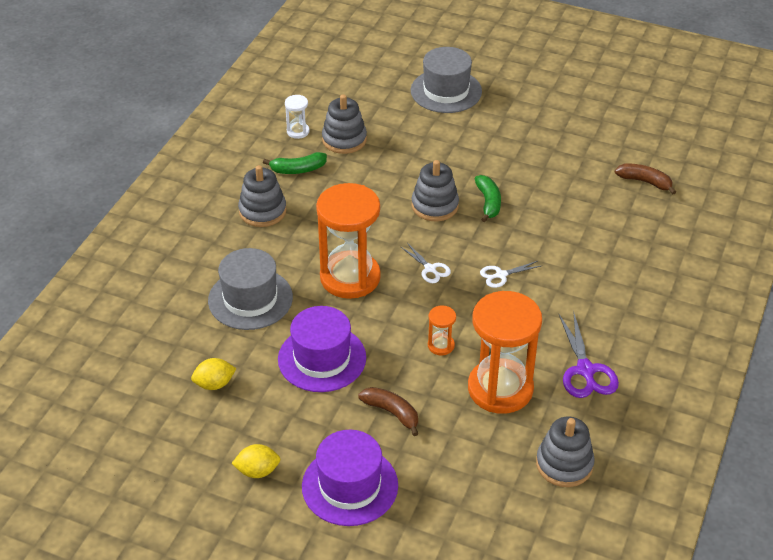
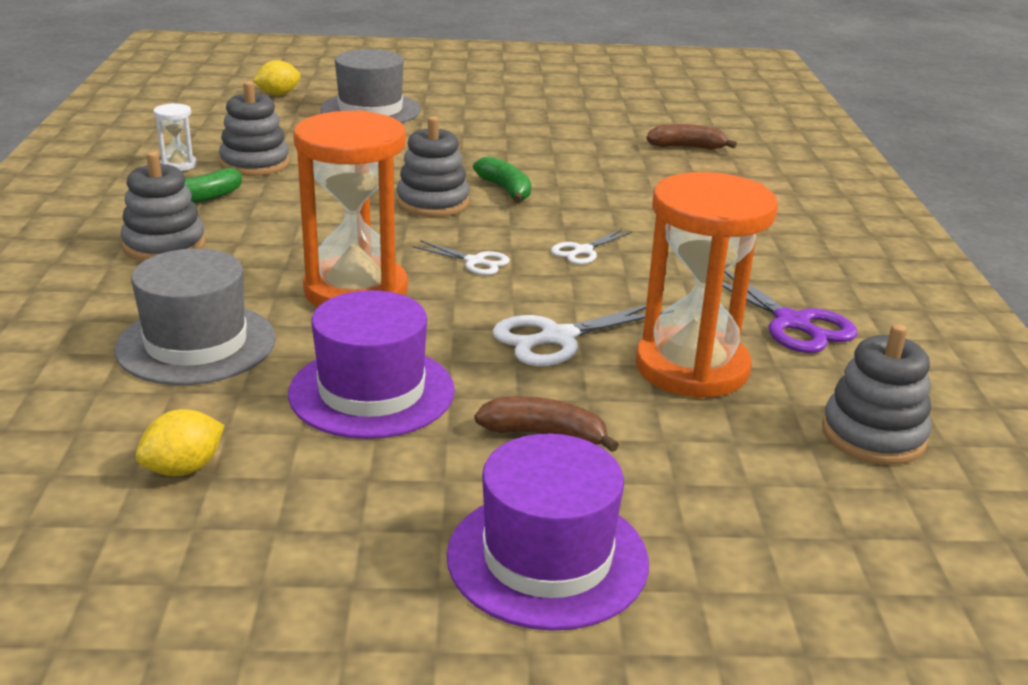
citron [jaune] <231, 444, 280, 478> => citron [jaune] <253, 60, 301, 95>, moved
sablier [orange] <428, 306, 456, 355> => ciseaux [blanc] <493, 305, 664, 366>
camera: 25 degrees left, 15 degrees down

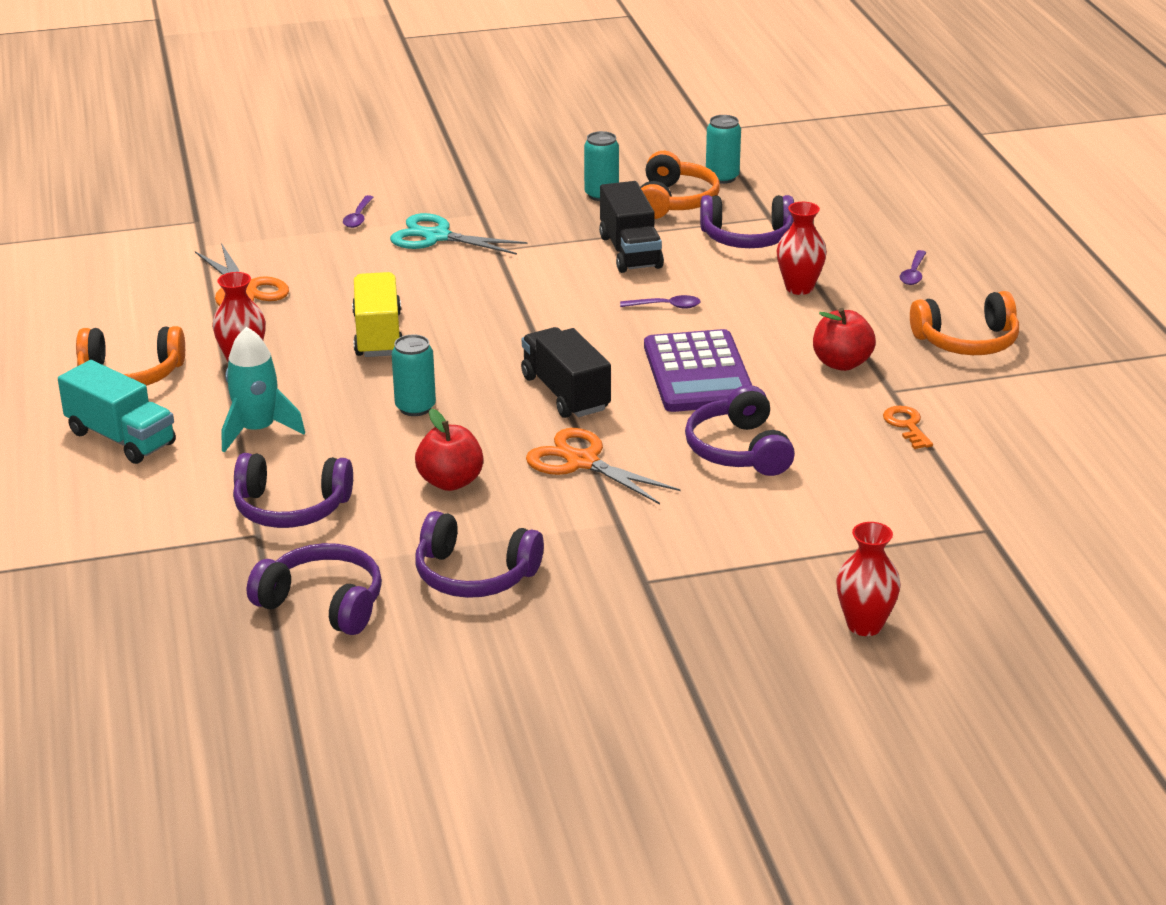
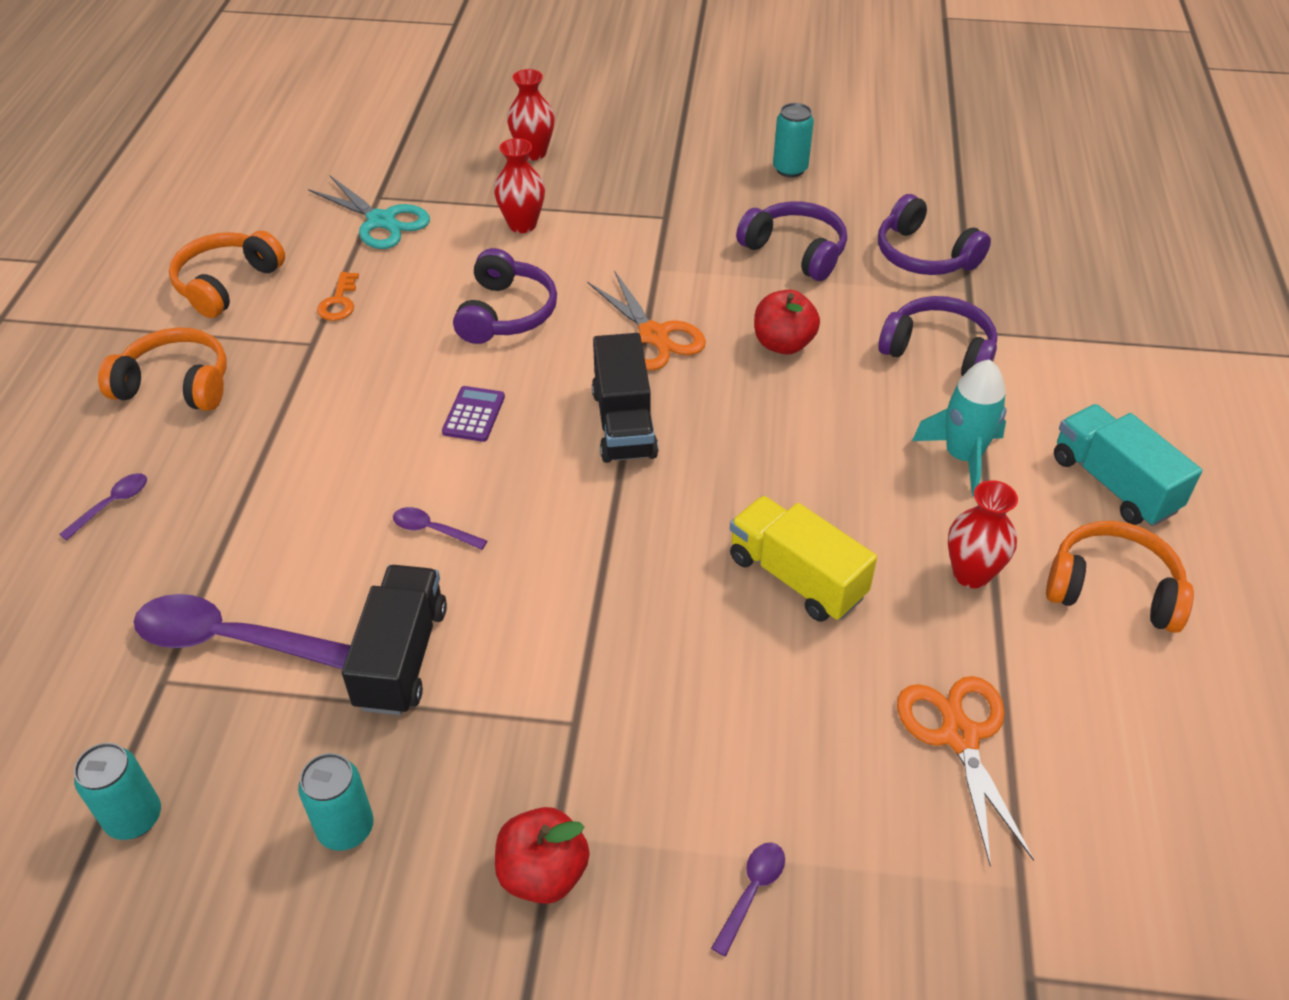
camion [jaune] <352, 272, 402, 357> => camion [jaune] <730, 496, 877, 622>, 120 degrees clockwise
ciseaux [turquoise] <390, 213, 527, 255> => ciseaux [turquoise] <308, 176, 430, 249>, moved
canette [turquoise] <391, 334, 436, 416> => canette [turquoise] <773, 103, 814, 177>, moved
casque audio [orange] <640, 151, 720, 219> => casque audio [orange] <169, 231, 285, 318>, moved
calculatrice [violet] <644, 329, 752, 412> => calculatrice [violet] <442, 386, 505, 442>, x0.47
casque audio [violet] <700, 195, 794, 248> => cuillère [violet] <134, 594, 351, 669>
vase [rouge] <776, 202, 827, 295> => vase [rouge] <494, 138, 545, 233>, moved
pomme [rouge] <813, 308, 876, 371> => pomme [rouge] <495, 807, 590, 904>, moved
camera: 160 degrees left, 15 degrees up

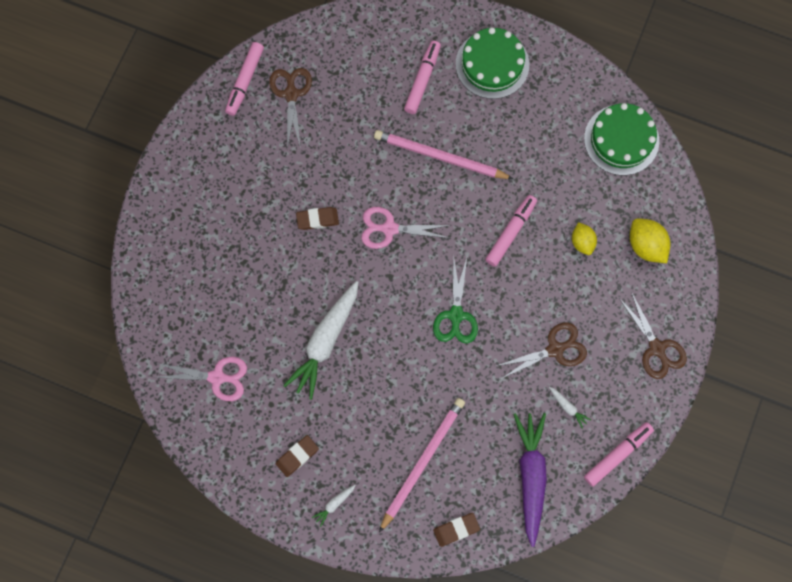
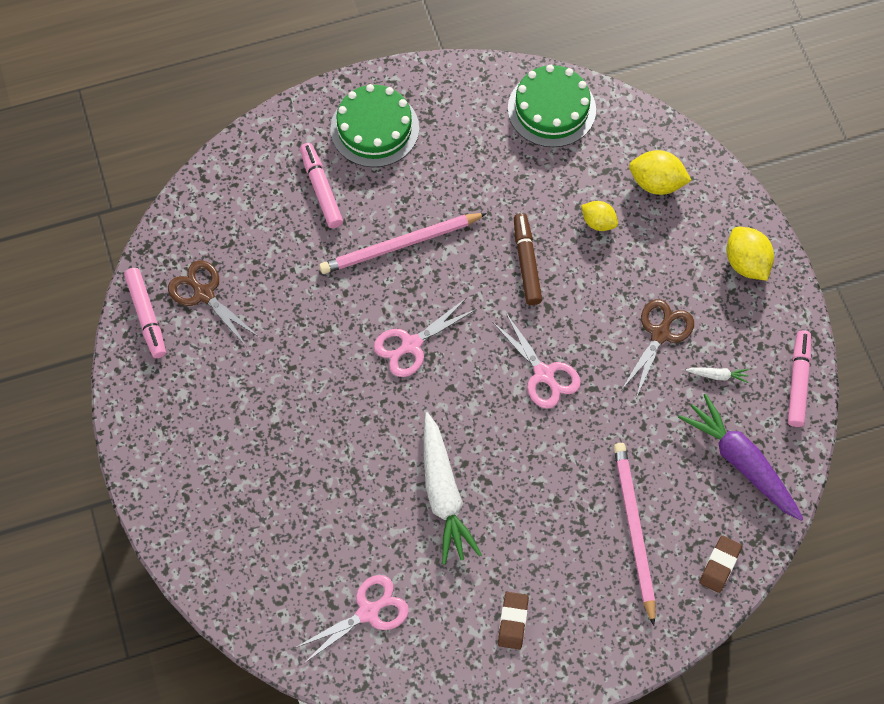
gomme [marron] <296, 207, 339, 230> => nothing
carotte [blanc] <312, 485, 356, 527> => nothing
ciseaux [vert] <433, 256, 478, 343> => ciseaux [rose] <493, 313, 581, 409>
feutre [rose] <485, 195, 537, 267> => feutre [marron] <514, 213, 542, 305>
ciseaux [marron] <619, 292, 687, 379> => citron [jaune] <727, 227, 774, 281>
camera: 40 degrees left, 10 degrees down

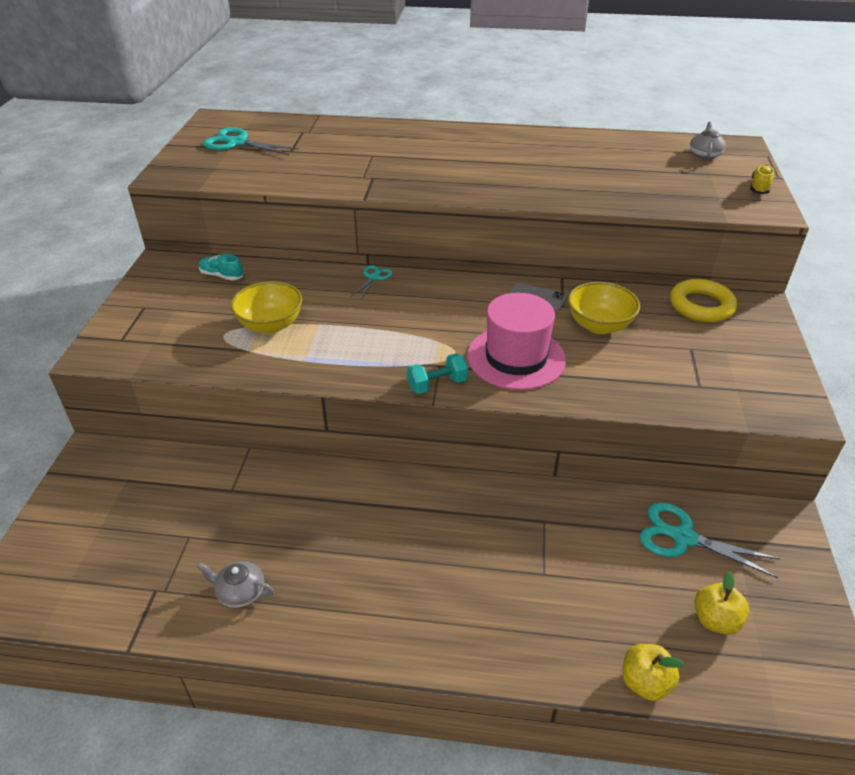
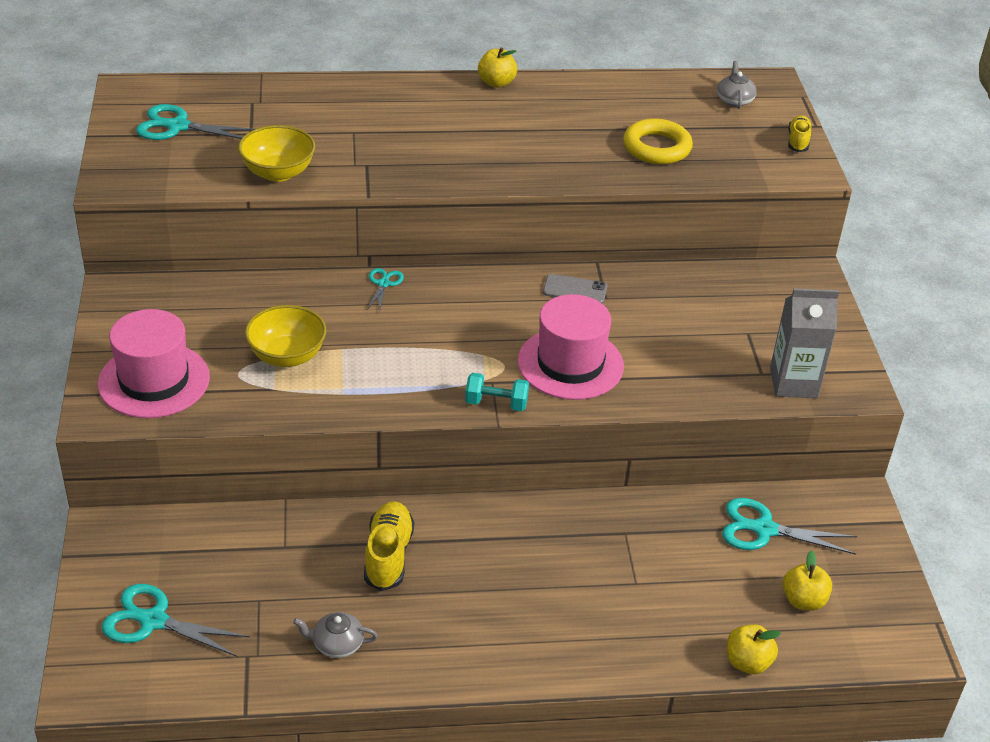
chaussure [turquoise] <199, 254, 243, 280> => nothing
haltère [turquoise] <407, 353, 468, 394> => haltère [turquoise] <465, 373, 529, 411>, 45 degrees clockwise
bol [jaune] <568, 282, 640, 334> => bol [jaune] <238, 125, 315, 182>, moved
anneau [jaune] <670, 279, 737, 322> => anneau [jaune] <623, 118, 693, 164>, moved
nothing => chapeau [rose] <98, 309, 210, 418>
nothing => ciseaux [turquoise] <102, 584, 250, 657>
nothing => chaussure [jaune] <364, 501, 414, 591>
nothing => pomme [jaune] <478, 47, 517, 88>
nothing => brique de lait [gris] <770, 288, 839, 398>
camera: 15 degrees left, 0 degrees up

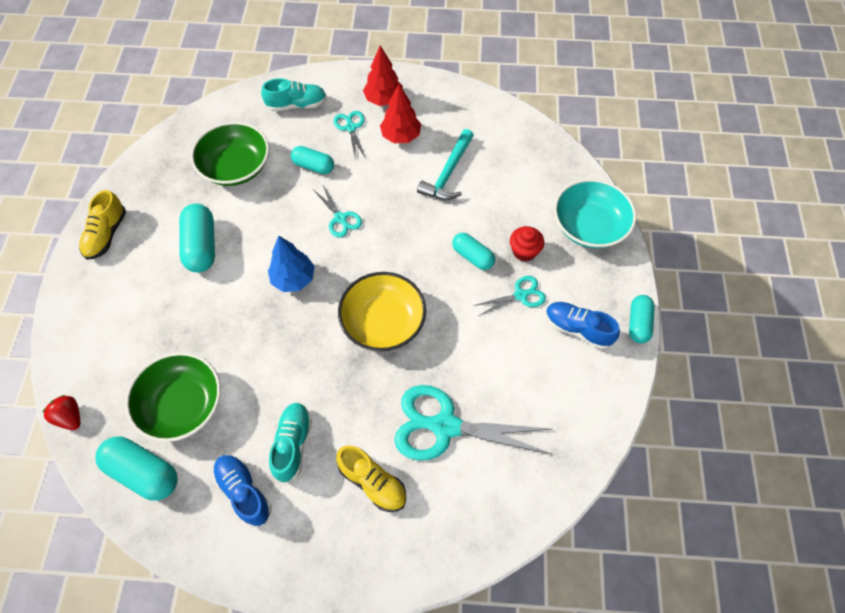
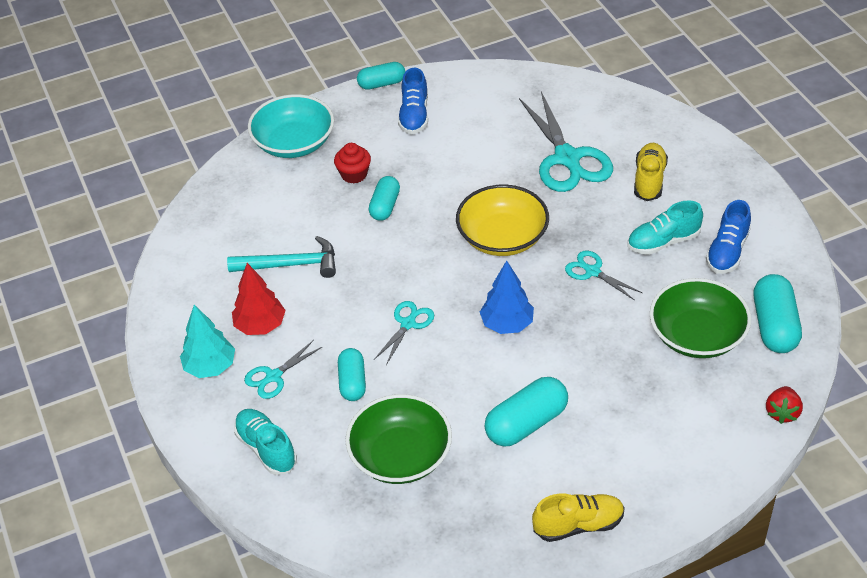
arbre [rouge] <363, 45, 403, 106> => arbre [turquoise] <180, 305, 235, 378>
ciseaux [turquoise] <474, 276, 546, 316> => ciseaux [turquoise] <565, 251, 643, 300>, moved
camera: 115 degrees left, 15 degrees down

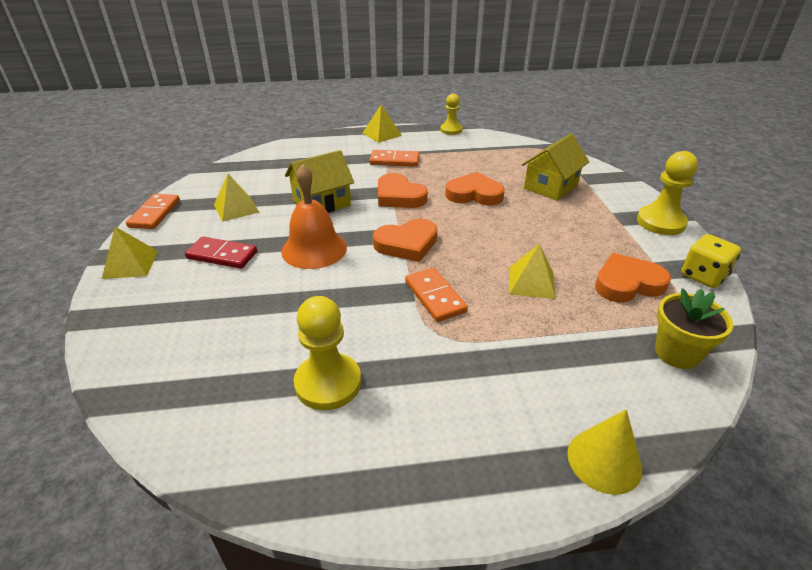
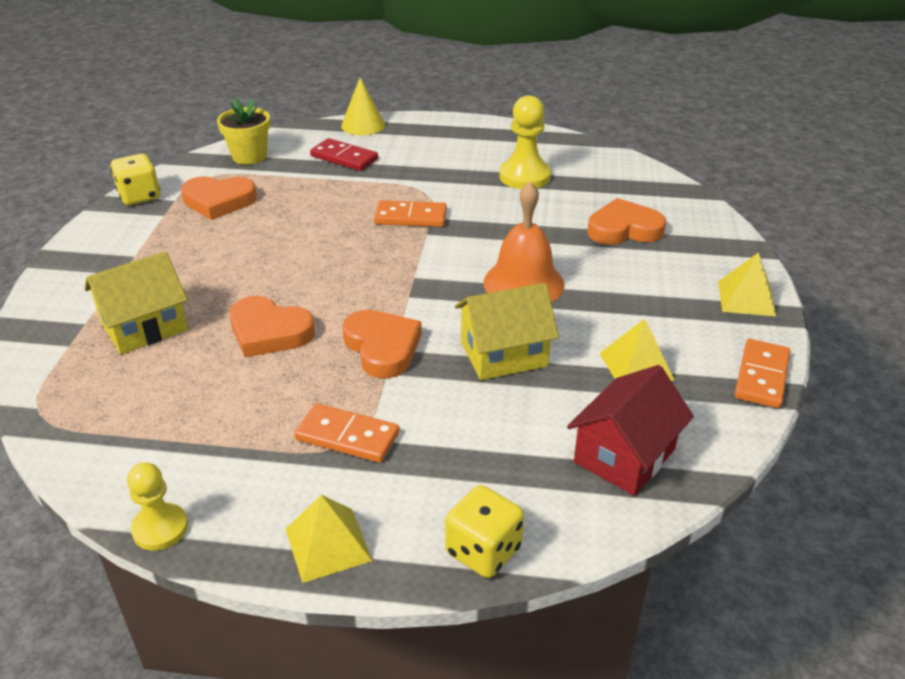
domino [rouge] <185, 237, 257, 269> => domino [rouge] <310, 138, 378, 171>, moved
cœur [orange] <373, 219, 437, 262> => cœur [orange] <588, 198, 666, 245>, moved
domino [orange] <405, 268, 468, 322> => domino [orange] <374, 200, 447, 227>, 75 degrees counterclockwise
pyramide [jaune] <509, 244, 556, 299> => nothing
pion [jaune] <637, 151, 698, 235> => nothing
nothing => dé [jaune] <445, 485, 524, 578>
nothing => maison [rouge] <567, 365, 694, 496>
camera: 165 degrees left, 0 degrees up

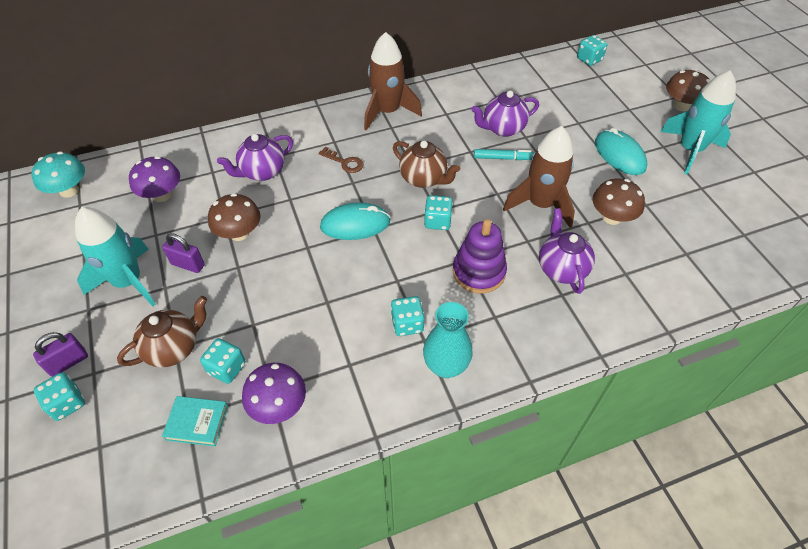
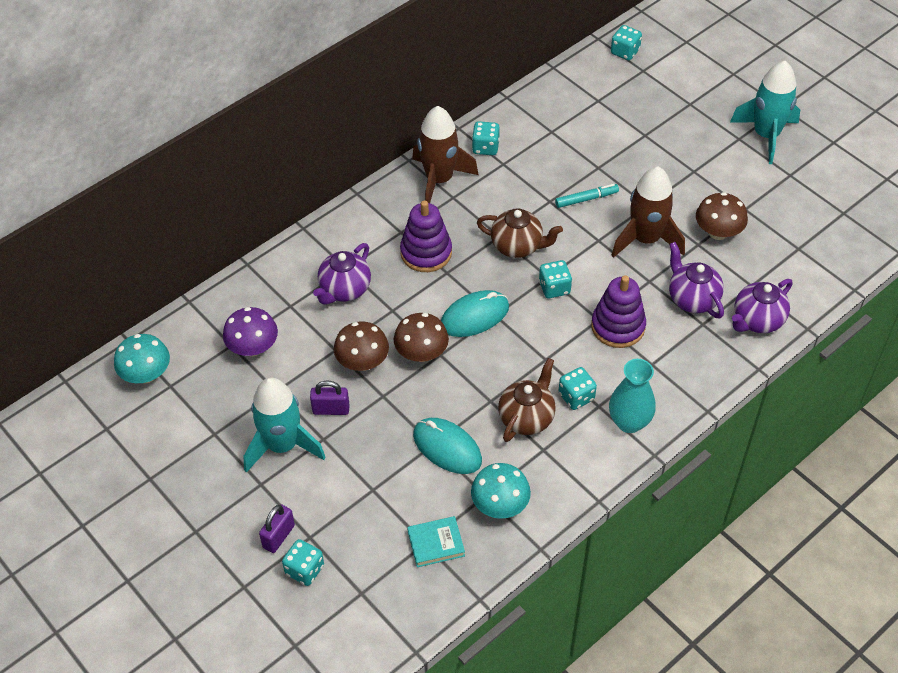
théière [marron] <117, 296, 207, 368> => théière [marron] <498, 358, 556, 442>, moved
dé [turquoise] <200, 338, 246, 384> => dé [turquoise] <472, 121, 500, 155>, moved
champignon [violet] <242, 363, 306, 424> => champignon [turquoise] <471, 463, 531, 519>
clé [marron] <319, 147, 363, 173> => jouet à empiler [violet] <400, 201, 452, 272>
théière [violet] <471, 91, 539, 137> => théière [violet] <732, 279, 792, 333>, moved
souris [turquoise] <595, 128, 647, 175> => souris [turquoise] <413, 418, 482, 474>, moved
champignon [marron] <666, 70, 710, 111> => champignon [marron] <394, 313, 449, 362>, moved
camera: 20 degrees left, 0 degrees up

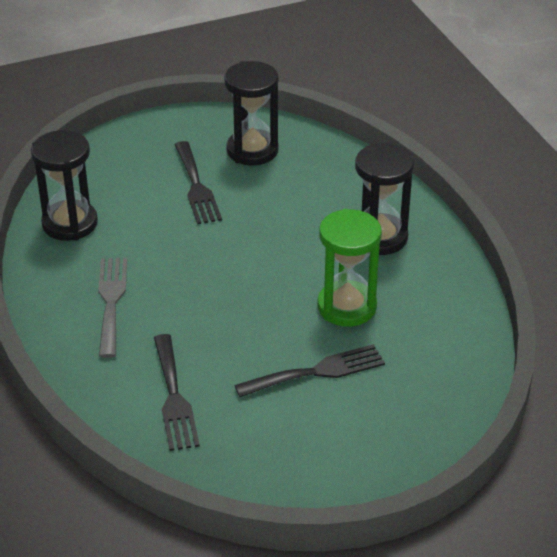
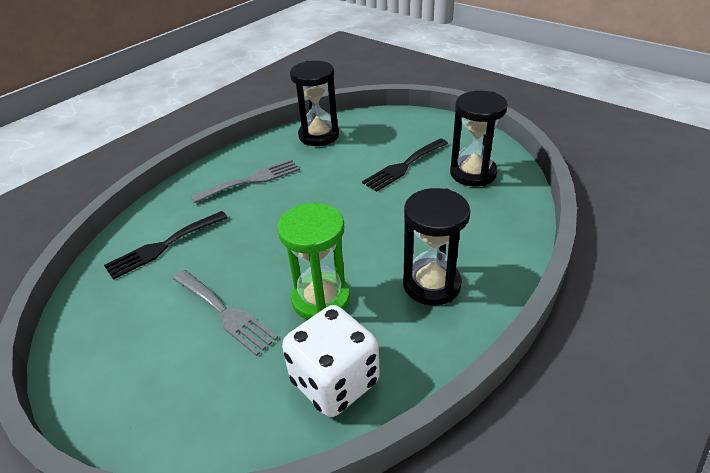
fourchette [noir] <234, 344, 385, 397> => fourchette [gris] <173, 270, 278, 356>
nothing => dé [blanc] <282, 305, 380, 417>
camera: 65 degrees right, 0 degrees up

